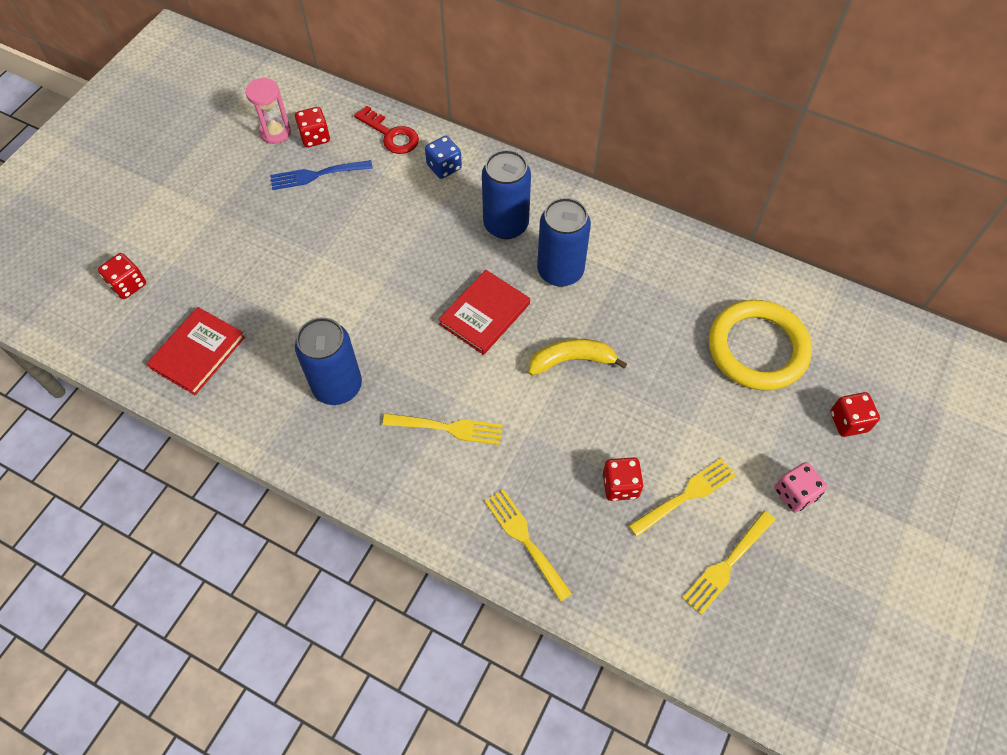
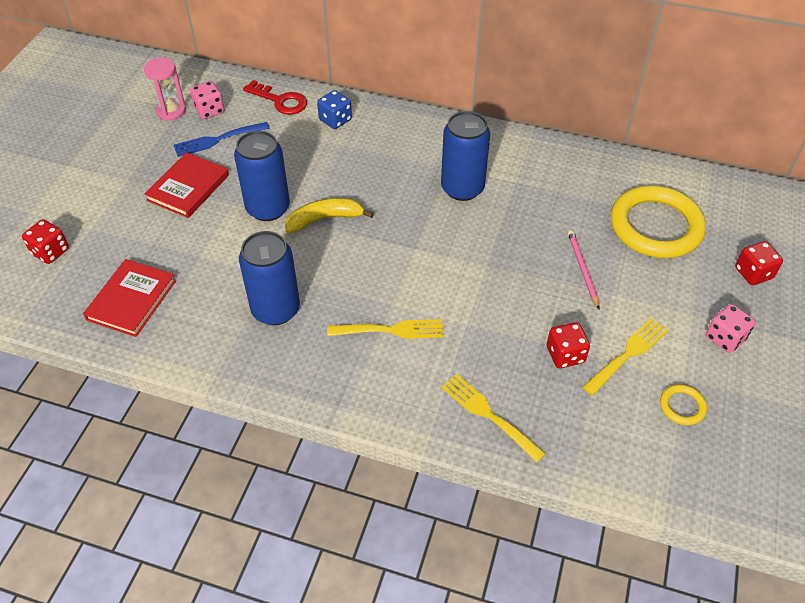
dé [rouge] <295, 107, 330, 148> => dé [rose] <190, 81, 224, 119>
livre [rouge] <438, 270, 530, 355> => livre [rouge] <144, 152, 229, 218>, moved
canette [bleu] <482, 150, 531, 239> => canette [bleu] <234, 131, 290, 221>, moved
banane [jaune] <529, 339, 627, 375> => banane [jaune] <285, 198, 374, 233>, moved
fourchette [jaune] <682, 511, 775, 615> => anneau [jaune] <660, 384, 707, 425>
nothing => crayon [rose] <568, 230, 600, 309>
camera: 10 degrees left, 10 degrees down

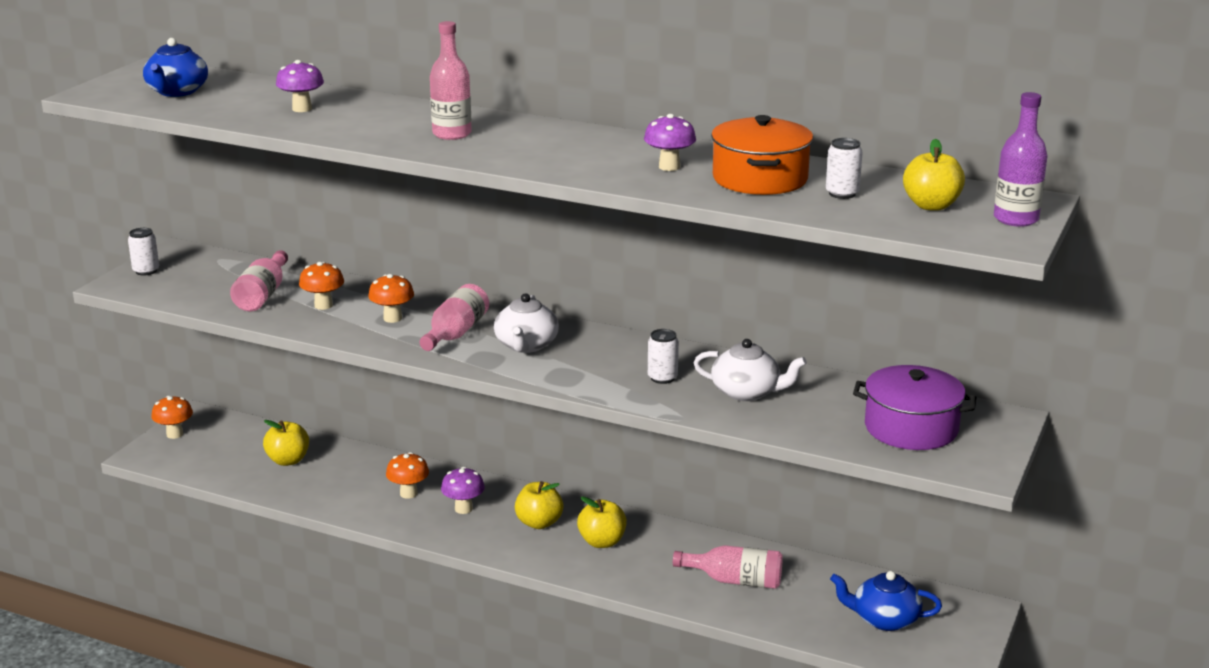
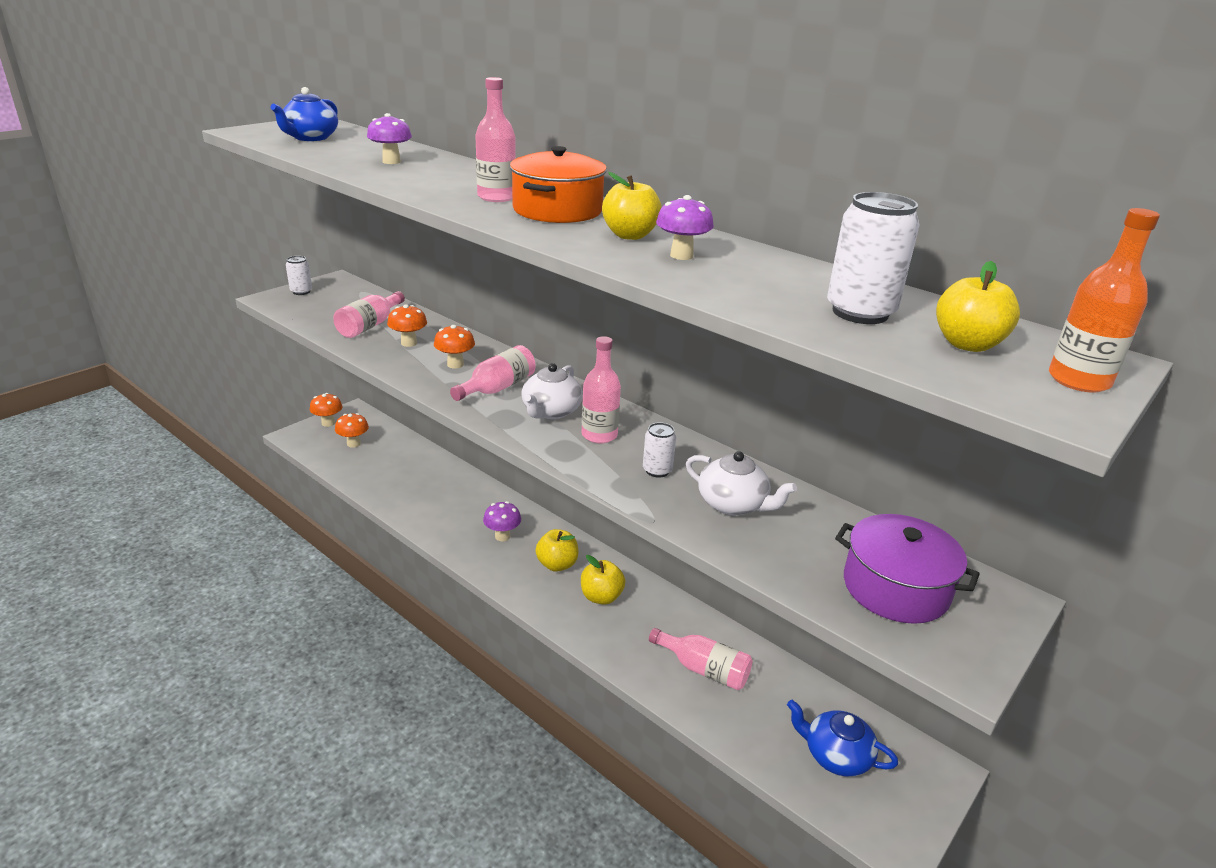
pomme [jaune] <263, 420, 309, 466> => pomme [jaune] <602, 172, 662, 240>, moved
champignon [orange] <386, 452, 429, 499> => champignon [orange] <335, 413, 369, 448>, moved
marmite [orange] <711, 115, 813, 195> => marmite [orange] <510, 146, 607, 223>, moved
canette [blanc] <826, 138, 863, 199> => canette [blanc] <827, 192, 920, 324>, x1.74
bouteille [violet] <994, 92, 1048, 227> => bouteille [orange] <1049, 208, 1160, 393>
nothing => bouteille [rose] <582, 336, 621, 444>
camera: 15 degrees right, 5 degrees up

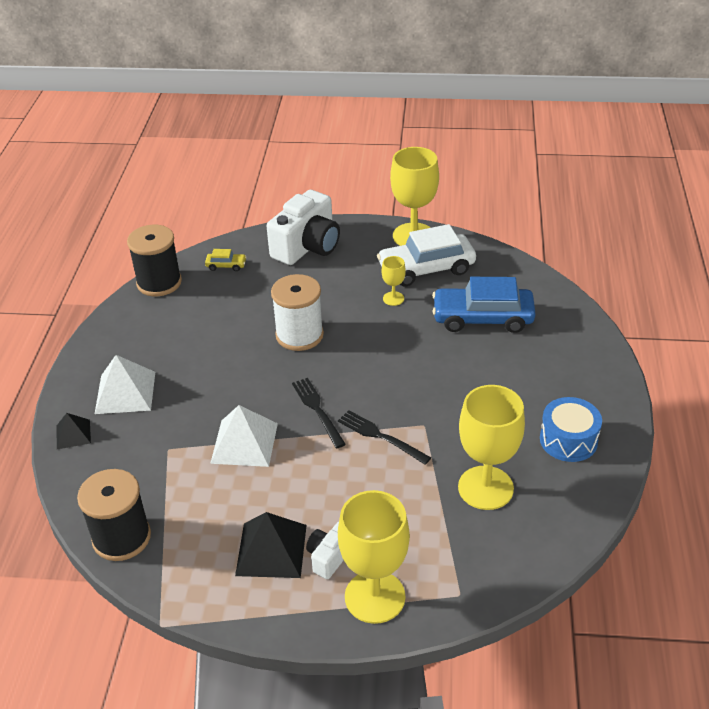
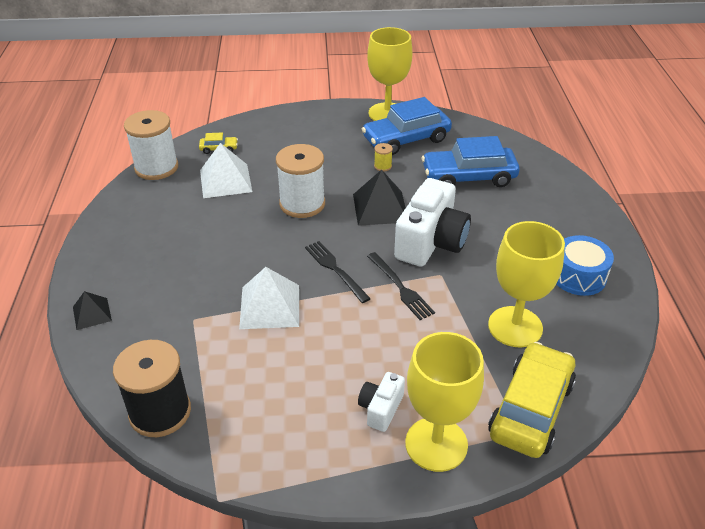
pyramide [blanc] <95, 355, 155, 414> => pyramide [blanc] <200, 143, 252, 198>, moved
bobine [noir] <127, 225, 182, 296> => bobine [blanc] <124, 110, 178, 180>
pyramide [noir] <235, 512, 307, 578> => pyramide [noir] <353, 170, 405, 226>, moved
appareil photo [blanc] <267, 190, 340, 265> => appareil photo [blanc] <394, 178, 471, 267>, moved
fourchette [noir] <338, 410, 431, 465> => fourchette [noir] <367, 252, 435, 320>, 150 degrees counterclockwise
voiture [blanc] <377, 224, 476, 287> => voiture [bleu] <362, 97, 452, 155>
verre à pied [jaune] <382, 256, 406, 306> => bobine [jaune] <374, 143, 393, 171>
nothing => voiture [jaune] <488, 342, 576, 458>
camera: 10 degrees left, 0 degrees up

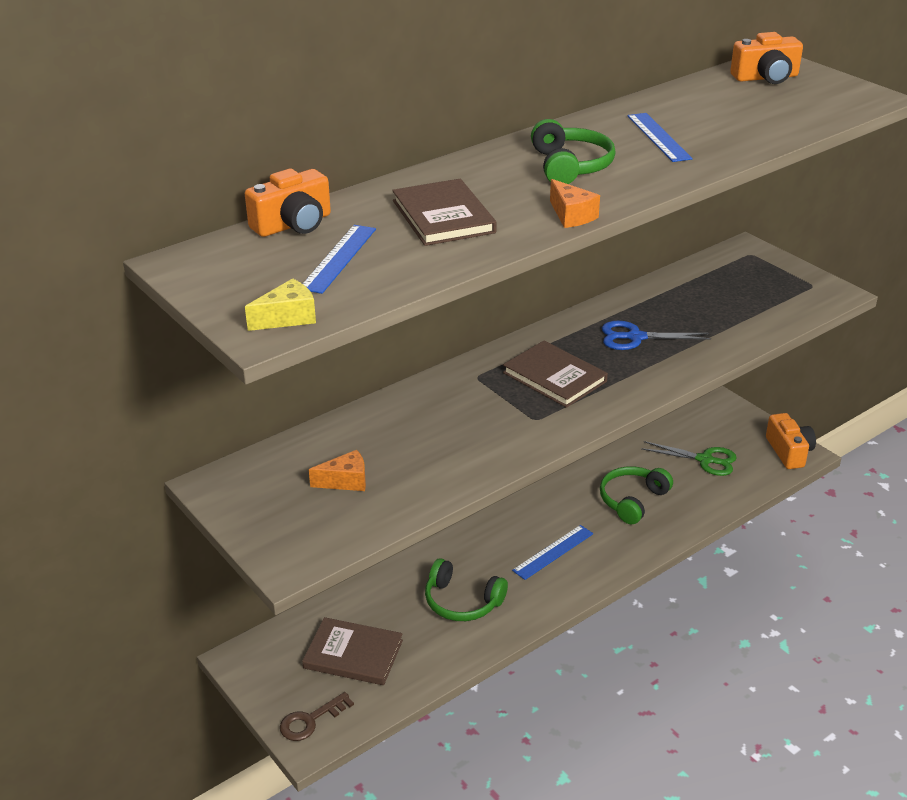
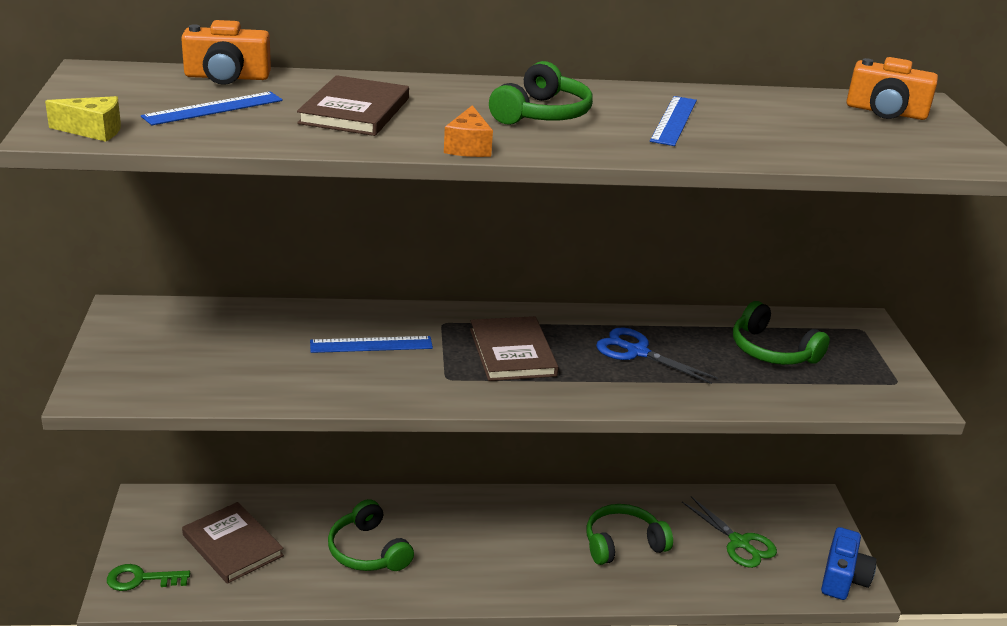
clé [marron] <280, 692, 354, 741> => clé [vert] <107, 564, 190, 591>
fromage [orange] <309, 450, 366, 491> => nothing
règle [bleu] <512, 525, 593, 580> => règle [bleu] <310, 336, 433, 353>, moved
appareil photo [orange] <766, 413, 816, 469> => appareil photo [bleu] <821, 527, 877, 600>
nothing => casque audio [vert] <733, 301, 830, 365>
camera: 30 degrees right, 5 degrees down

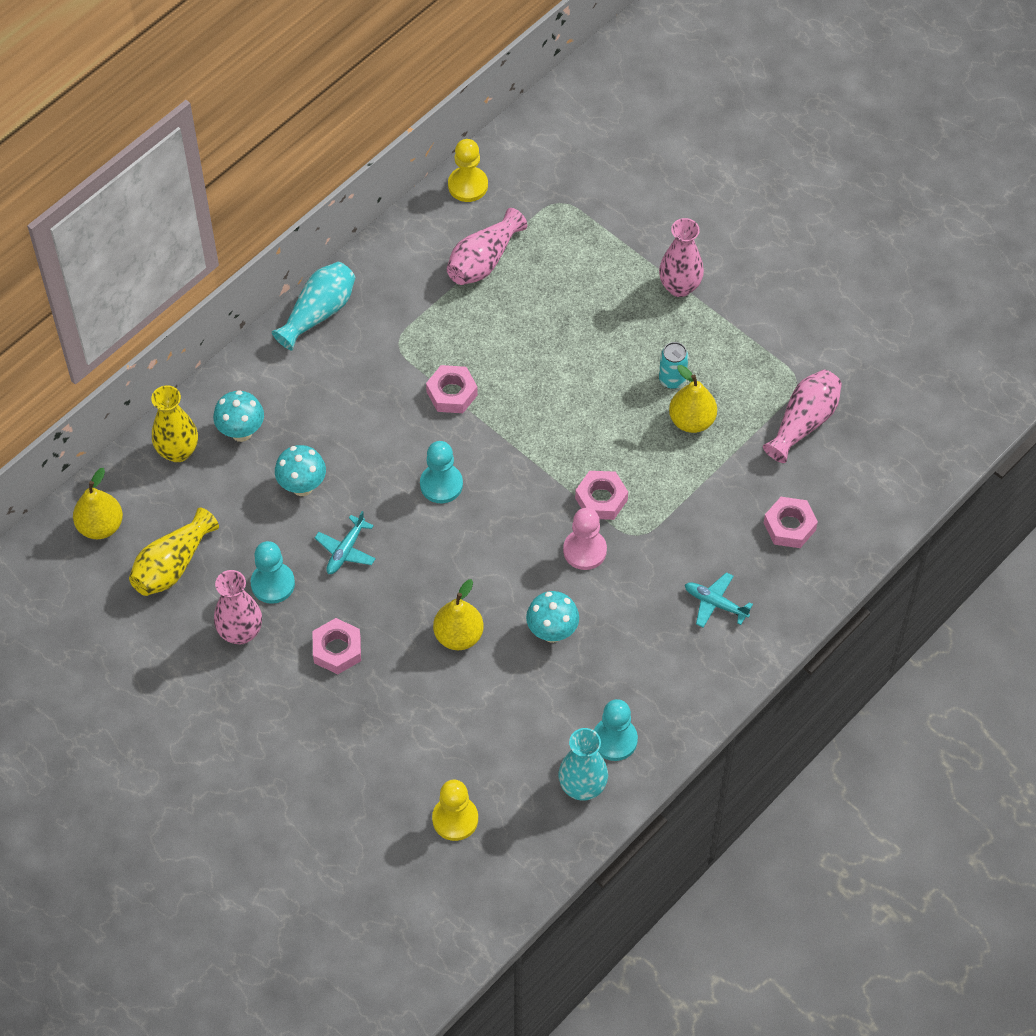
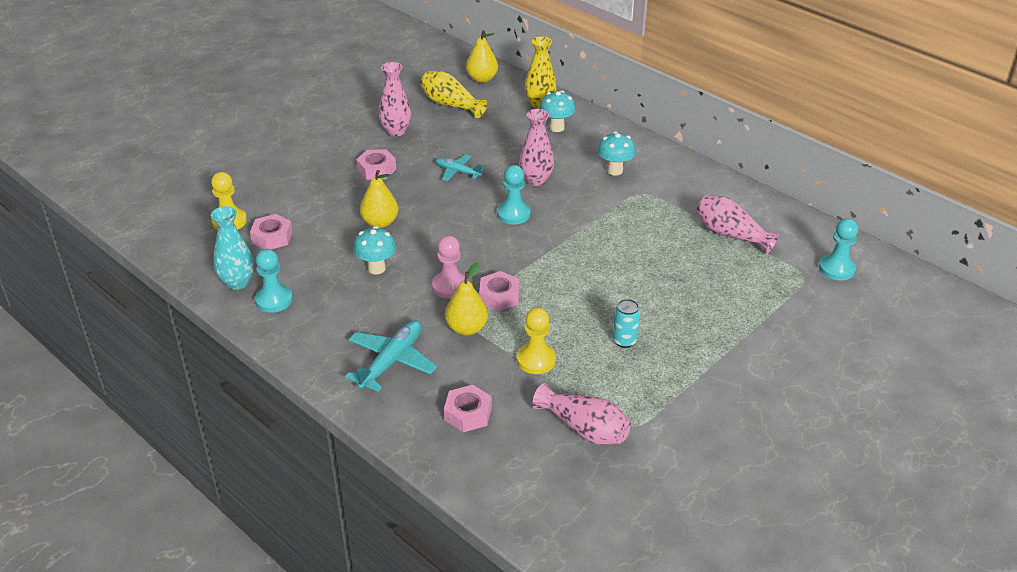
pion [turquoise] <251, 541, 295, 604> => pion [turquoise] <819, 218, 858, 281>, moved
vase [turquoise] <272, 262, 355, 351> => nothing
champignon [turquoise] <275, 445, 326, 496> => champignon [turquoise] <597, 132, 636, 176>, moved
écrou [rose] <426, 365, 478, 413> => écrou [rose] <250, 214, 293, 249>, moved
pion [jaune] <448, 139, 488, 202> => pion [jaune] <517, 308, 556, 374>, moved
vase [rose] <659, 218, 704, 297> => vase [rose] <519, 109, 554, 186>, moved
poire [jaune] <669, 365, 717, 433> => poire [jaune] <445, 263, 488, 336>, moved
avion [turquoise] <685, 572, 753, 628> => avion [turquoise] <345, 320, 437, 392>, x1.66
camera: 90 degrees right, 20 degrees down

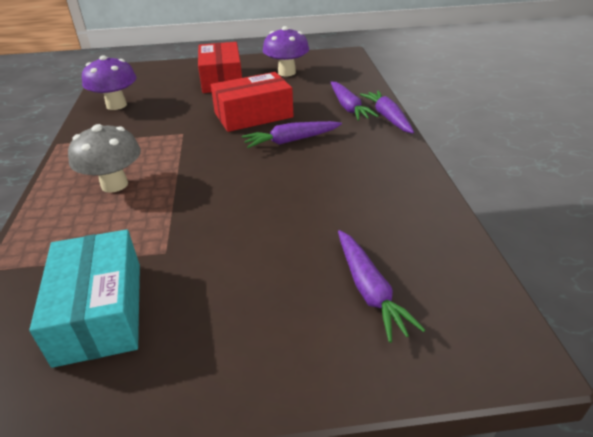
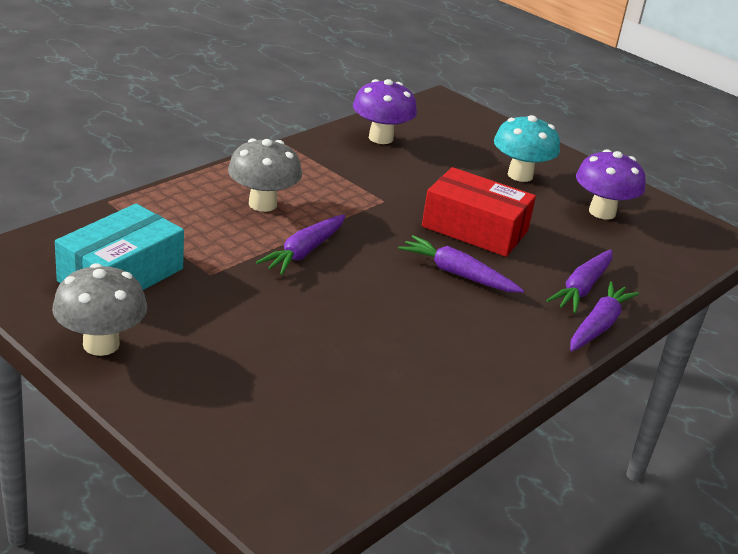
boîte [rouge] <198, 42, 242, 93> => champignon [turquoise] <494, 115, 560, 182>
carotte [violet] <338, 230, 425, 343> => carotte [violet] <256, 214, 345, 275>, moved
nothing => champignon [gris] <52, 263, 147, 356>
camera: 45 degrees right, 5 degrees down

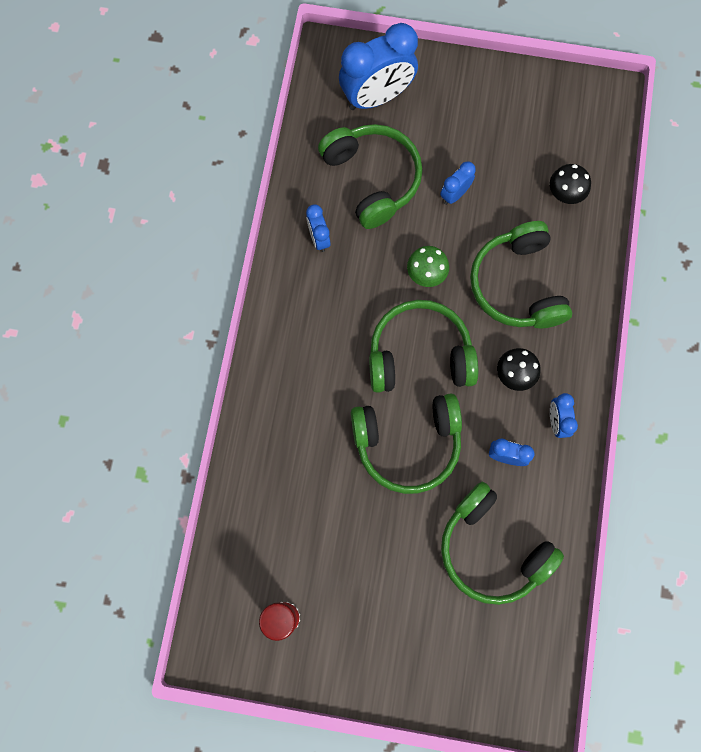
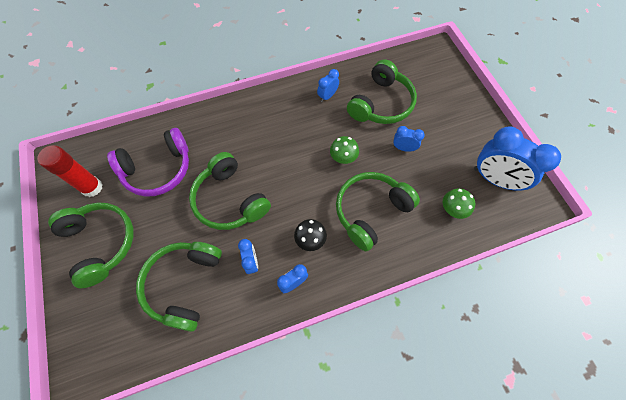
réveil [bleu] <339, 23, 418, 110> => réveil [bleu] <474, 126, 561, 191>, moved
casque audio [vert] <369, 300, 478, 393> => casque audio [vert] <48, 202, 133, 288>, moved
champignon [noir] <550, 164, 591, 204> => champignon [vert] <443, 188, 475, 219>
nothing => casque audio [violet] <107, 128, 189, 197>
camera: 60 degrees right, 10 degrees down

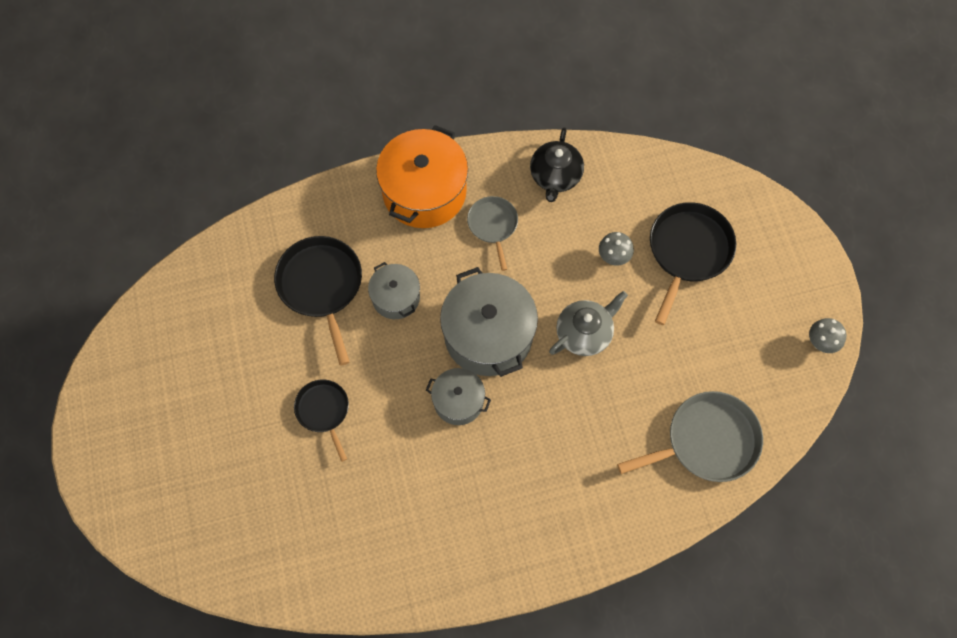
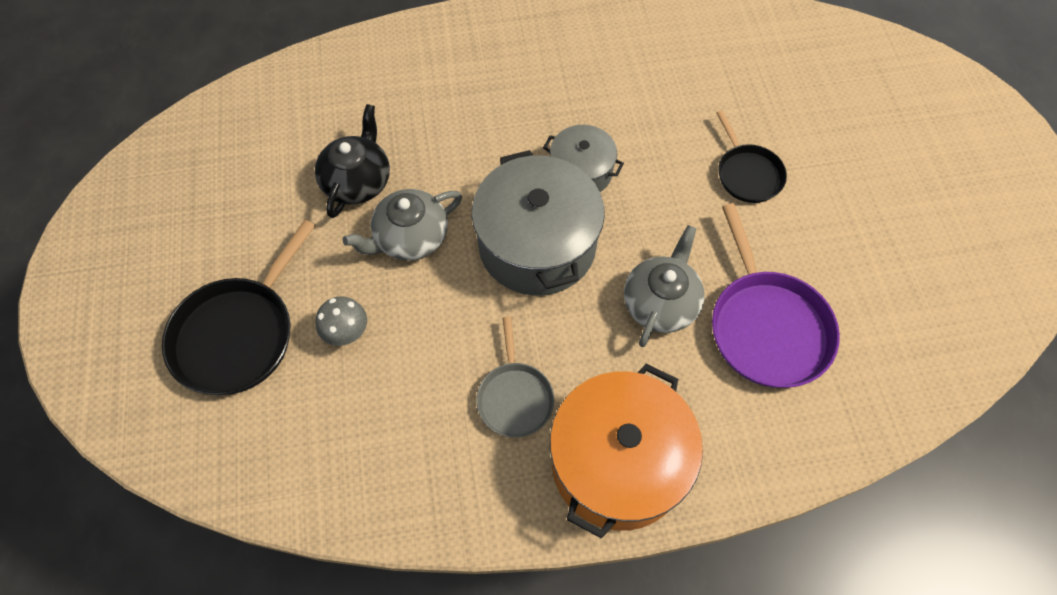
poêle [noir] <274, 236, 362, 365> => poêle [violet] <712, 203, 840, 388>
marmite [gris] <368, 262, 420, 319> => théière [gris] <624, 225, 704, 347>
théière [noir] <530, 127, 584, 202> => théière [noir] <315, 104, 390, 218>, moved
poêle [gris] <617, 391, 763, 482> => nothing
champignon [gris] <809, 318, 846, 353> => nothing
camera: 175 degrees left, 5 degrees down

